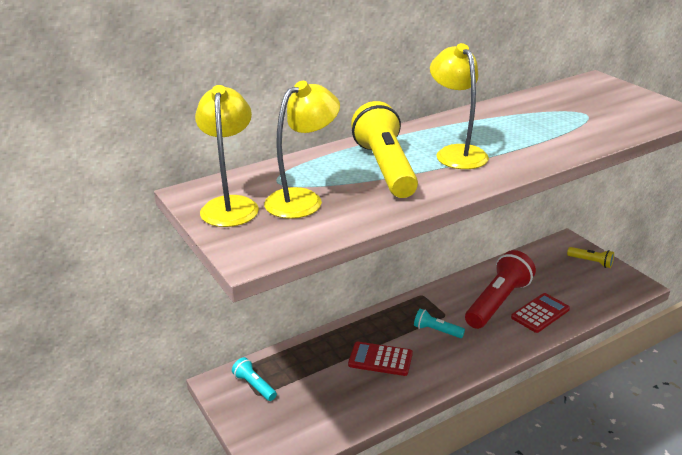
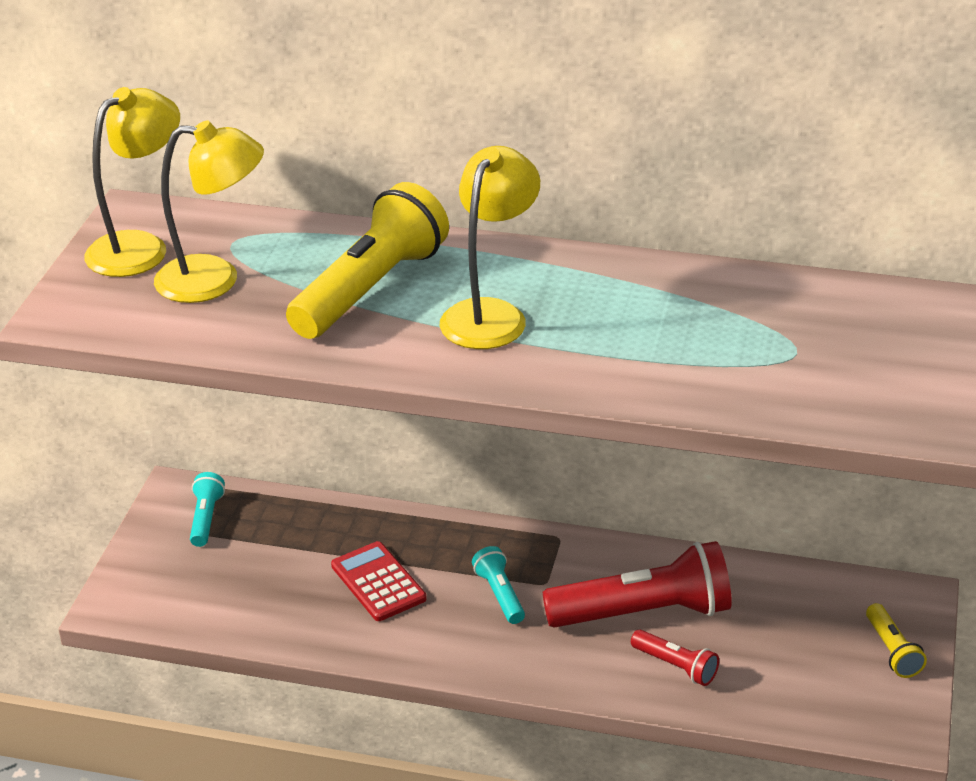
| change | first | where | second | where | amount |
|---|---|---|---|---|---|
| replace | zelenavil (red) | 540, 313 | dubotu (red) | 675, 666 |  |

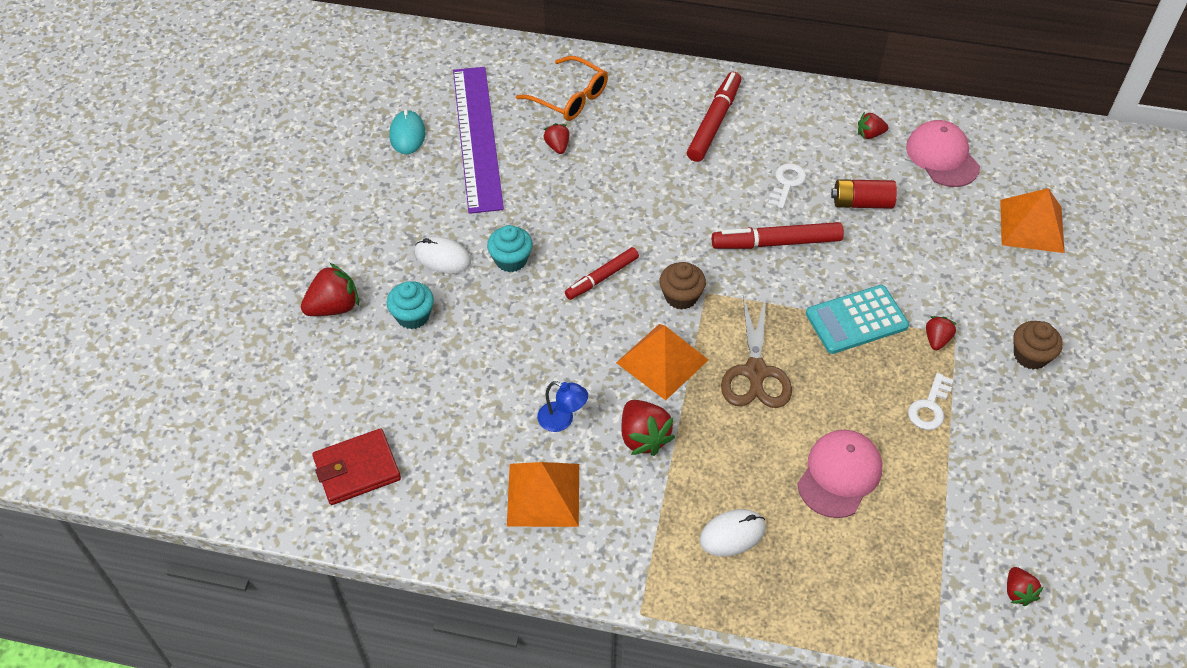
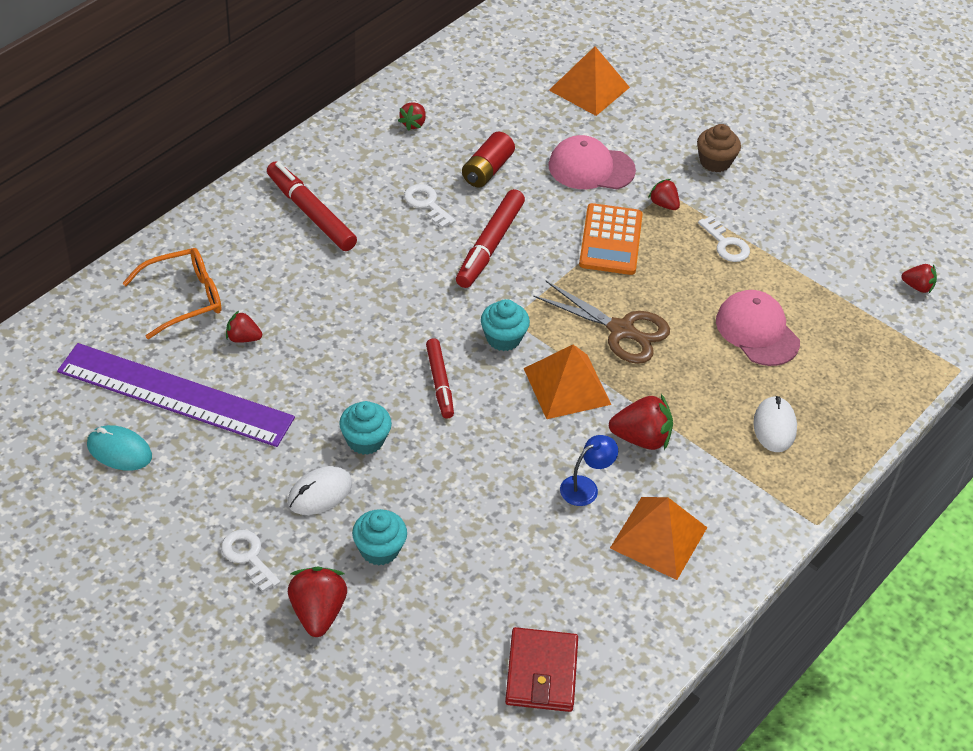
| change | first | where | second | where | amount |
|---|---|---|---|---|---|
| move | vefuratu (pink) | 942, 157 |  | 591, 168 |  |
| recolor | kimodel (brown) | 681, 296 | kimodel (turquoise) | 503, 338 |  |
| recolor | zelenavil (turquoise) | 856, 320 | zelenavil (orange) | 610, 240 |  |
| insert |  |  | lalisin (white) | 248, 557 |  |

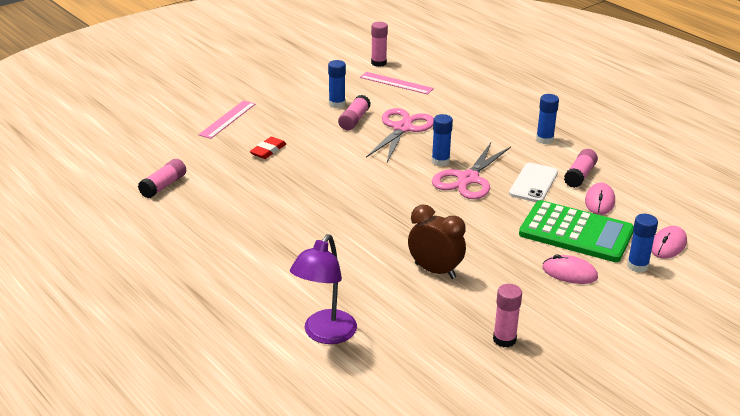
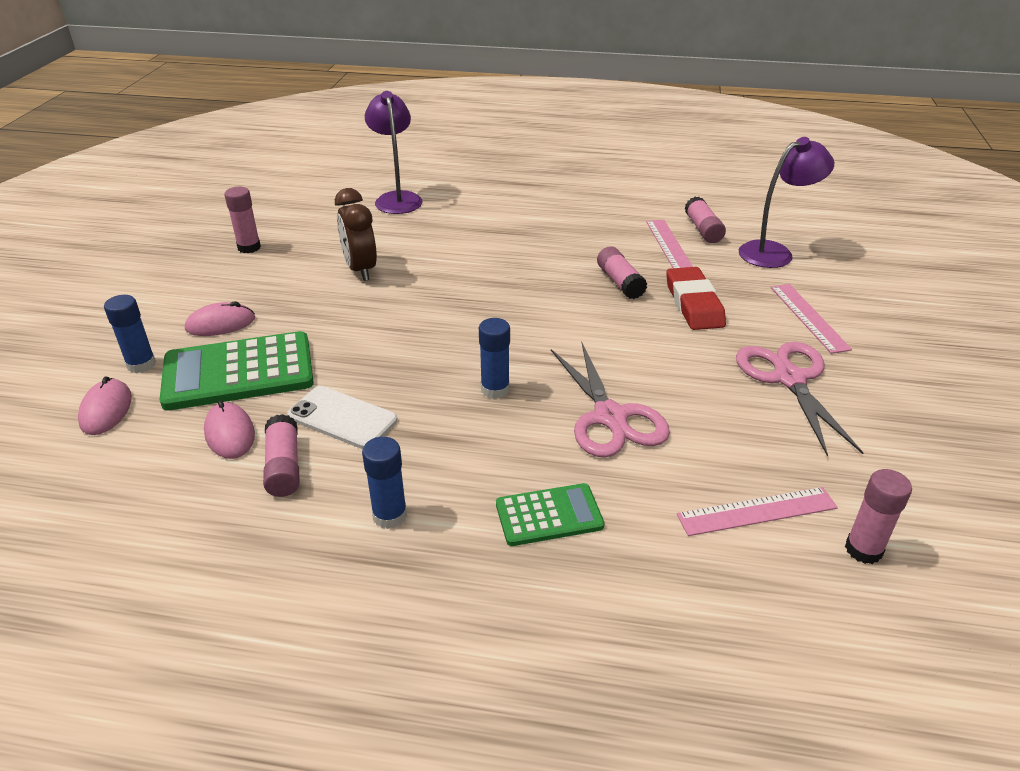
| change | first | where | second | where | amount |
|---|---|---|---|---|---|
| delete | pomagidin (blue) | 337, 104 |  |  |  |
| move | pomagidin (pink) | 354, 120 |  | 620, 282 |  |
| resize | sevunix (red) | 268, 150 |  | 694, 303 | x1.58 |
| move | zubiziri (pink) | 468, 179 |  | 789, 379 |  |
| rotate | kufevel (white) | 533, 183 |  | 342, 418 | 45 degrees counterclockwise |
| rotate | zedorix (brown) | 435, 271 |  | 360, 269 | 75 degrees clockwise |
| insert |  |  | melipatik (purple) | 774, 252 |  |
| insert |  |  | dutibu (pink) | 669, 246 |  |
| insert |  |  | zelenavil (green) | 549, 515 |  |

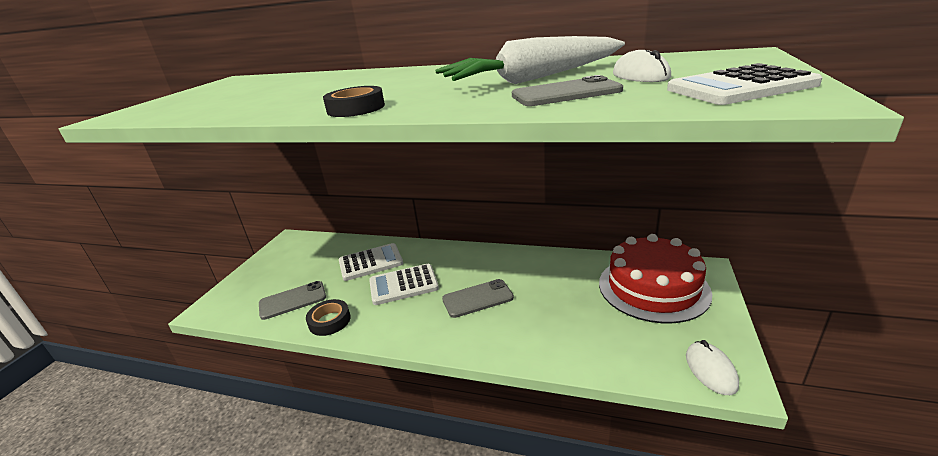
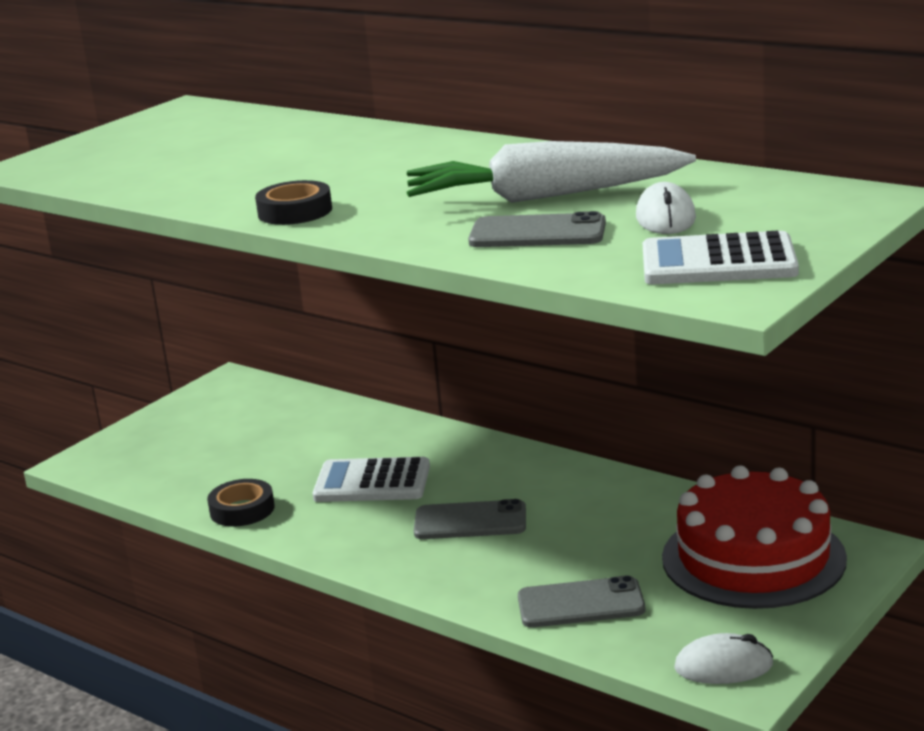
| change | first | where | second | where | amount |
|---|---|---|---|---|---|
| delete | zelenavil (white) | 370, 262 |  |  |  |
| move | kufevel (grey) | 293, 300 |  | 581, 604 |  |
| rotate | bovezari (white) | 710, 370 |  | 723, 666 | 75 degrees clockwise |

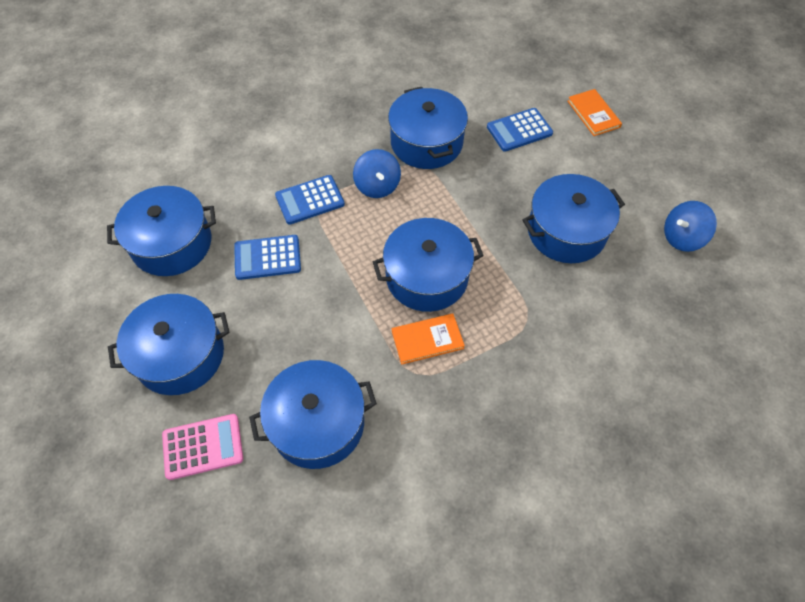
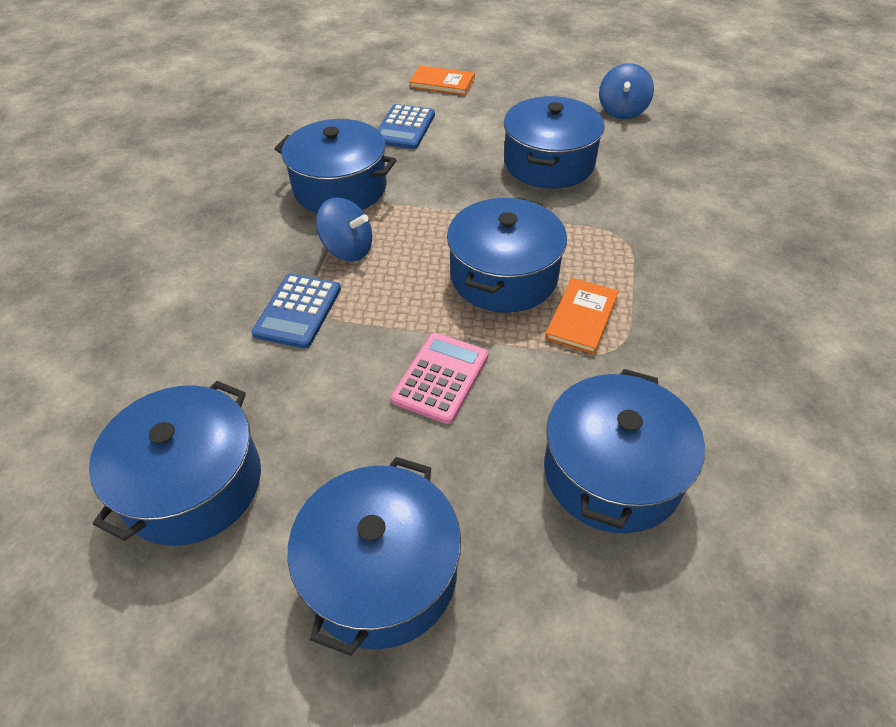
| change | first | where | second | where | amount |
|---|---|---|---|---|---|
| delete | zelenavil (blue) | 267, 257 |  |  |  |
| move | zelenavil (pink) | 203, 447 |  | 441, 378 |  |

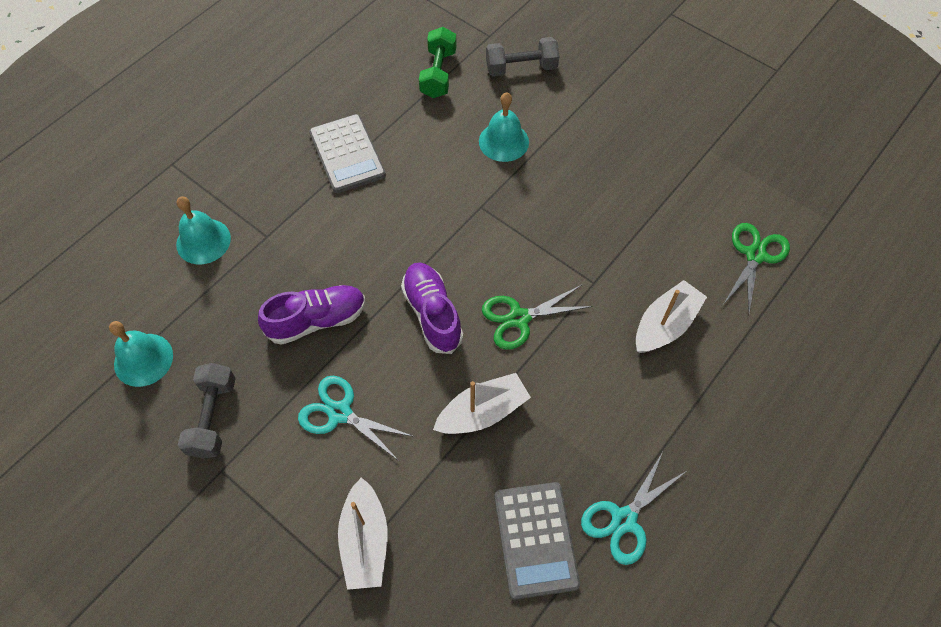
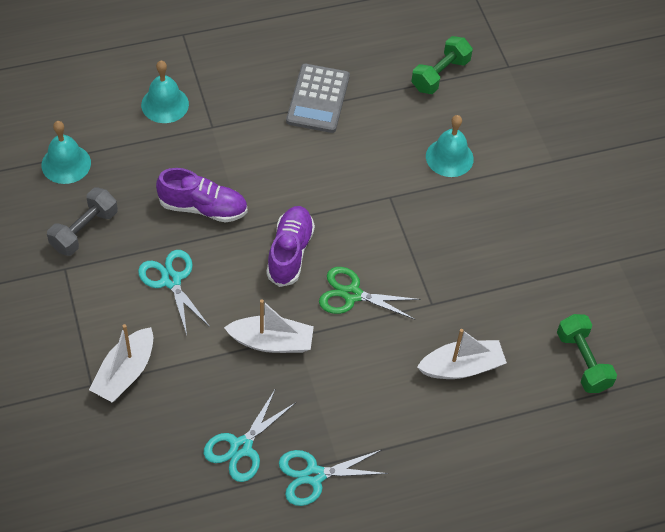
| change | first | where | second | where | amount |
|---|---|---|---|---|---|
| delete | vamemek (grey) | 521, 68 |  |  |  |
| replace | zubiziri (green) | 755, 255 | vamemek (green) | 583, 361 |  |
| replace | zelenavil (grey) | 536, 539 | zubiziri (turquoise) | 241, 447 |  |

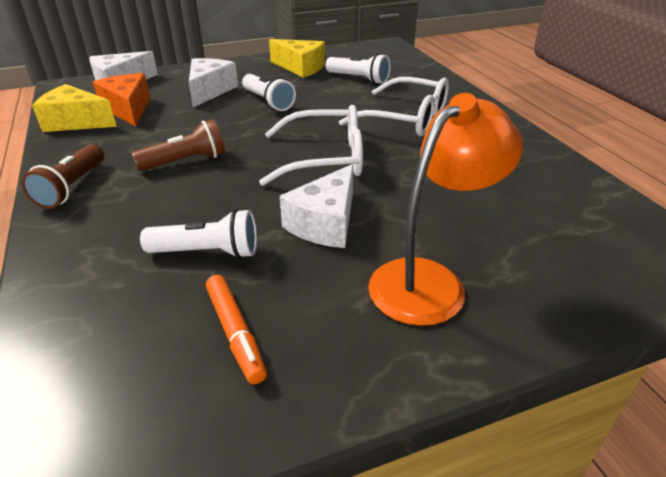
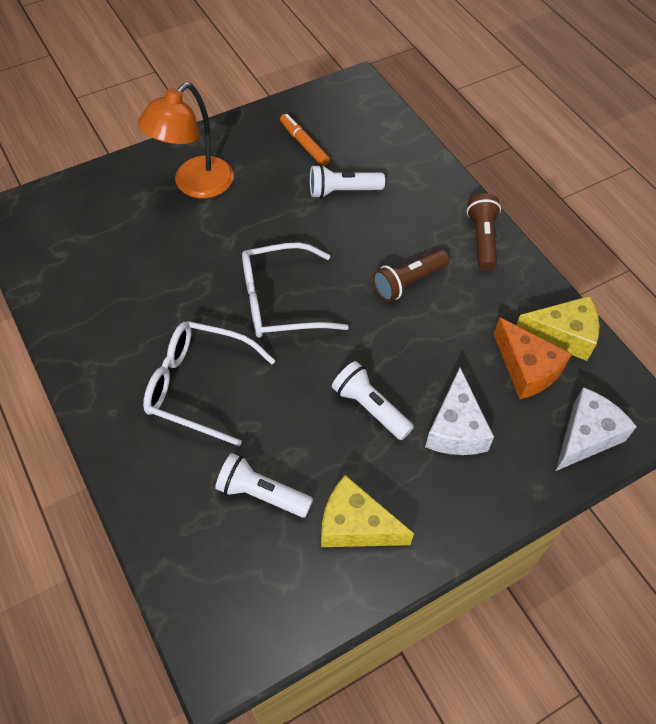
| change | first | where | second | where | amount |
|---|---|---|---|---|---|
| delete | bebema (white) | 325, 223 |  |  |  |

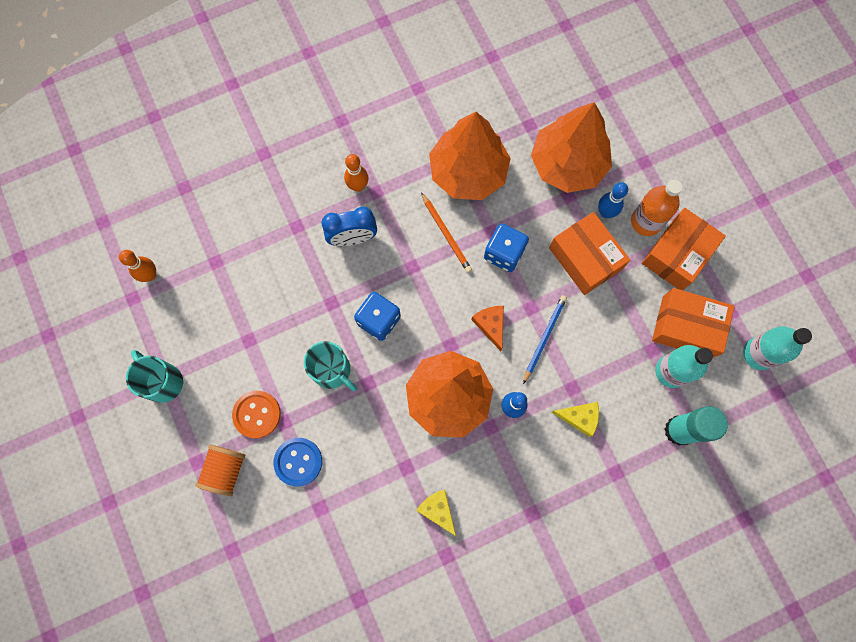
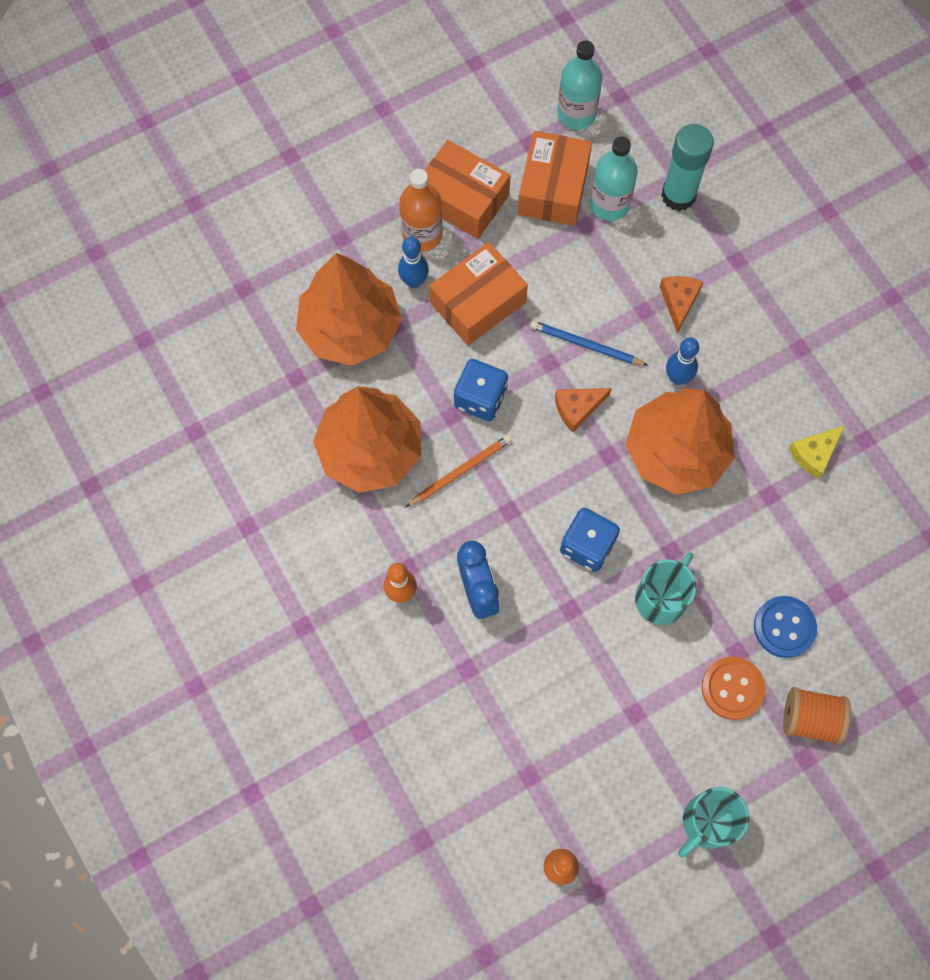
| change | first | where | second | where | amount |
|---|---|---|---|---|---|
| recolor | bebema (yellow) | 579, 417 | bebema (orange) | 679, 301 |  |

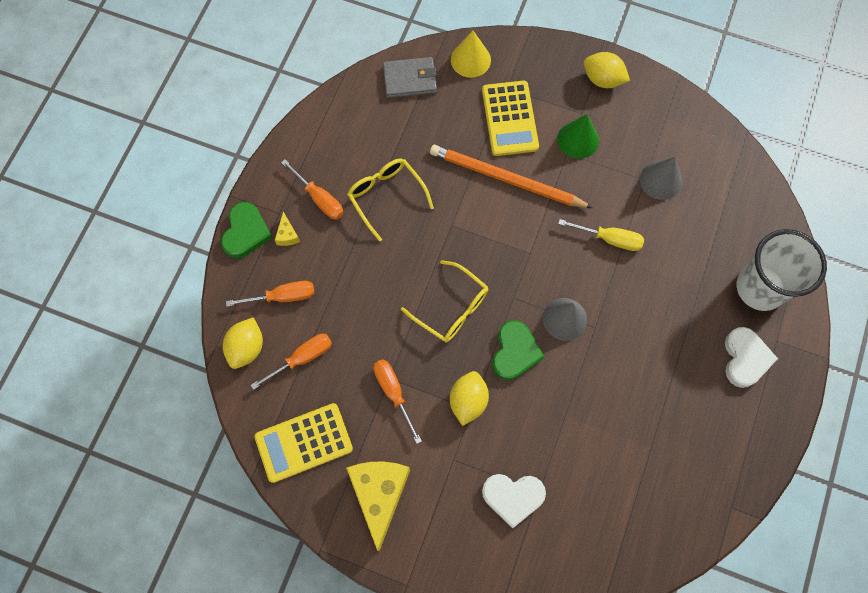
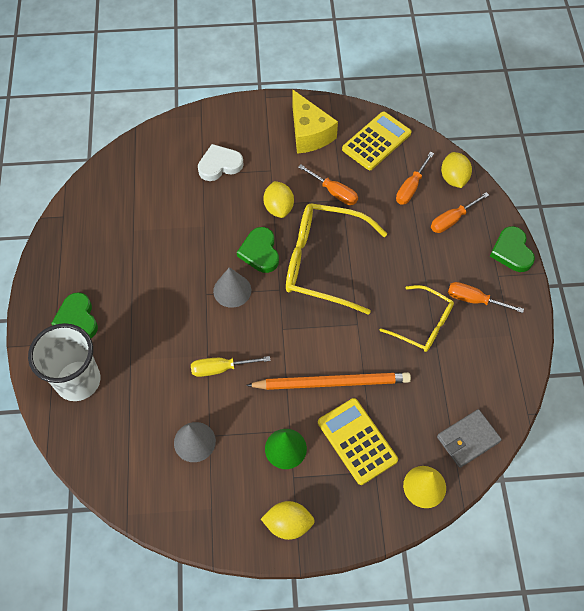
| change | first | where | second | where | amount |
|---|---|---|---|---|---|
| delete | bebema (yellow) | 287, 235 |  |  |  |
| resize | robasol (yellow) | 452, 308 |  | 323, 263 | x1.68 |
| recolor | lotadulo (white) | 745, 358 | lotadulo (green) | 77, 319 |  |

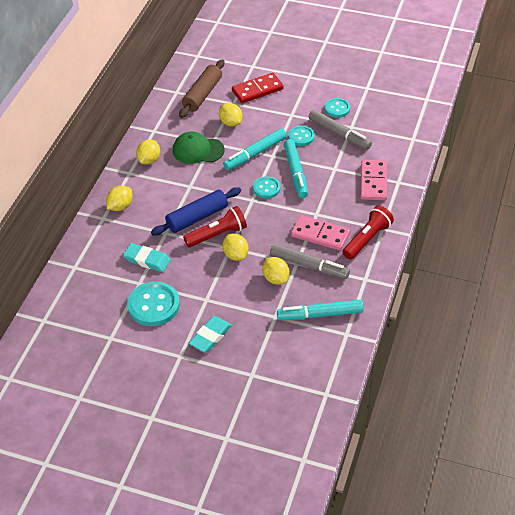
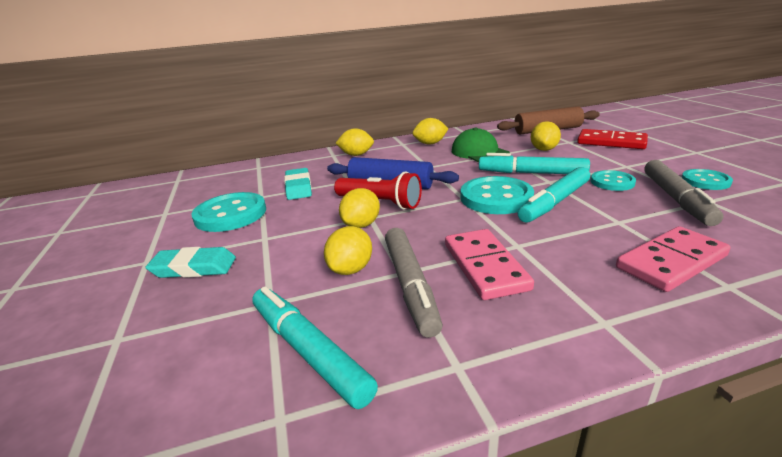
| change | first | where | second | where | amount |
|---|---|---|---|---|---|
| resize | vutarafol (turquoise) | 266, 188 |  | 496, 198 | x1.71 |
| delete | dubotu (red) | 367, 239 |  |  |  |

